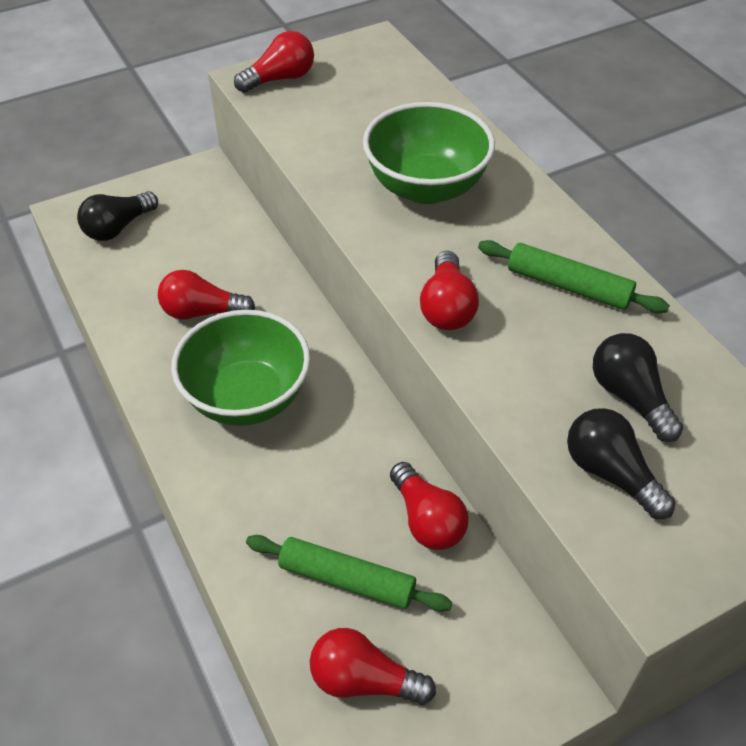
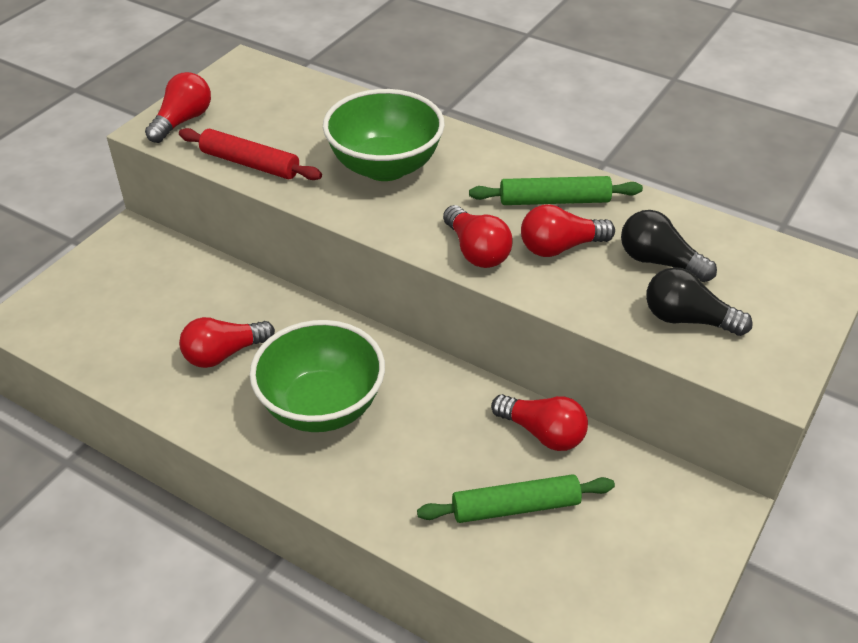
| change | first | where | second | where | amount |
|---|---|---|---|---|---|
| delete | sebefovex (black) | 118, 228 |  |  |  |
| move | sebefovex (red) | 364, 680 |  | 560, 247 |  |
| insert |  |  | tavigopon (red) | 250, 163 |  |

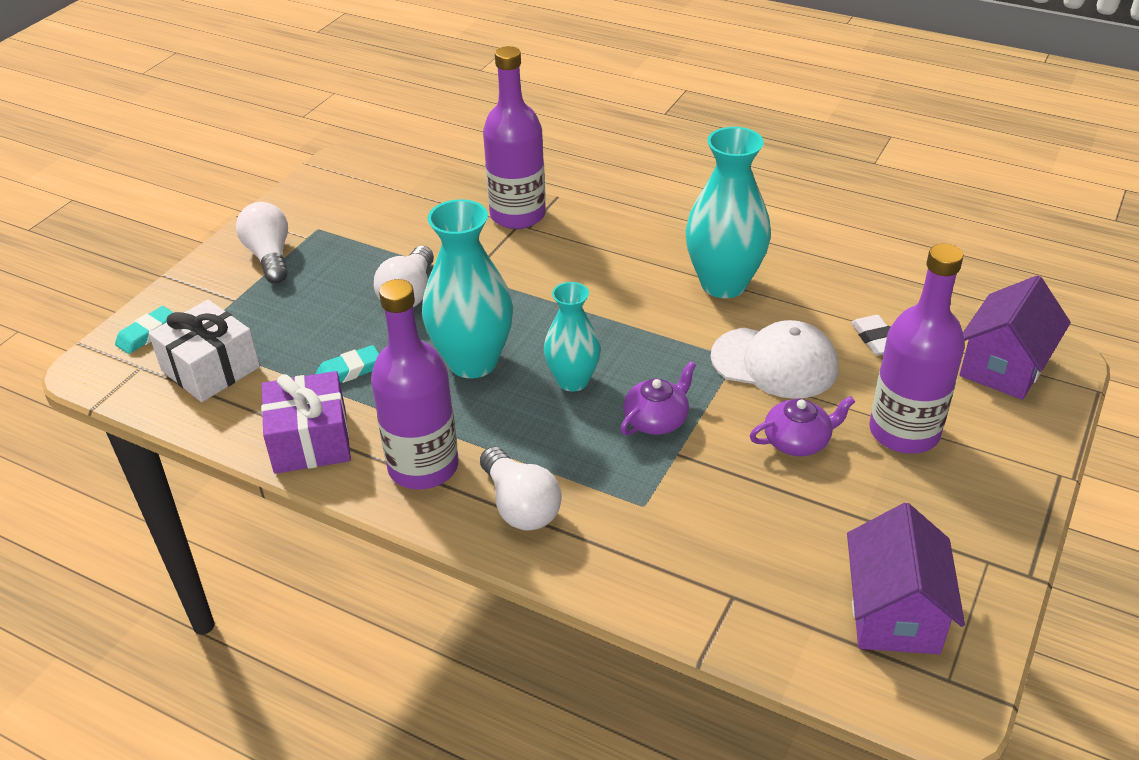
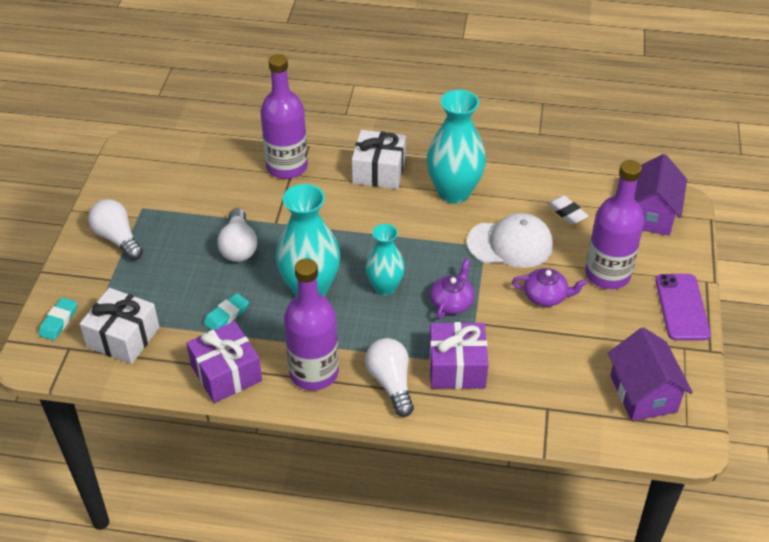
| change | first | where | second | where | amount |
|---|---|---|---|---|---|
| rotate | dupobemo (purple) | 798, 441 |  | 546, 296 | 45 degrees clockwise |
| rotate | sebefovex (white) | 520, 505 |  | 391, 383 | 150 degrees counterclockwise |
| insert |  |  | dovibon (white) | 379, 171 |  |
| insert |  |  | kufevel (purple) | 682, 307 |  |
| insert |  |  | dovibon (purple) | 457, 367 |  |

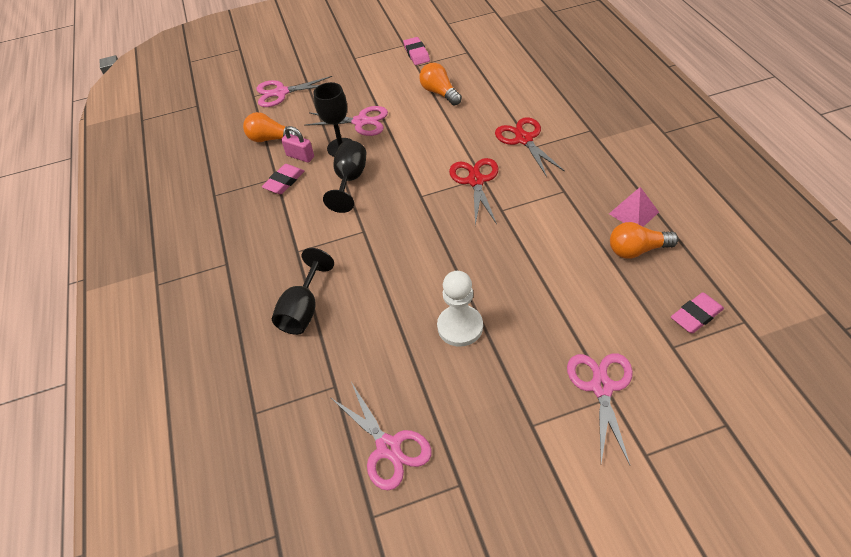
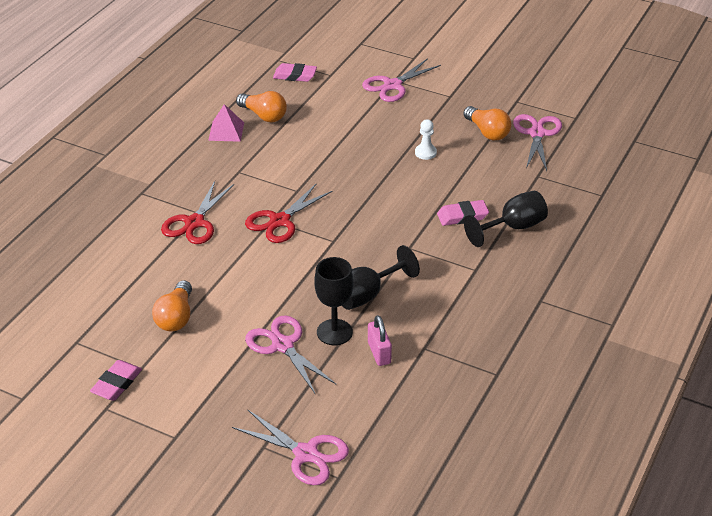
| change | first | where | second | where | amount |
|---|---|---|---|---|---|
| move | sebefovex (orange) | 271, 139 |  | 487, 132 |  |
| move | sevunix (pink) | 284, 182 |  | 462, 216 |  |
| resize | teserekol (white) | 460, 327 |  | 425, 153 | x0.57 |

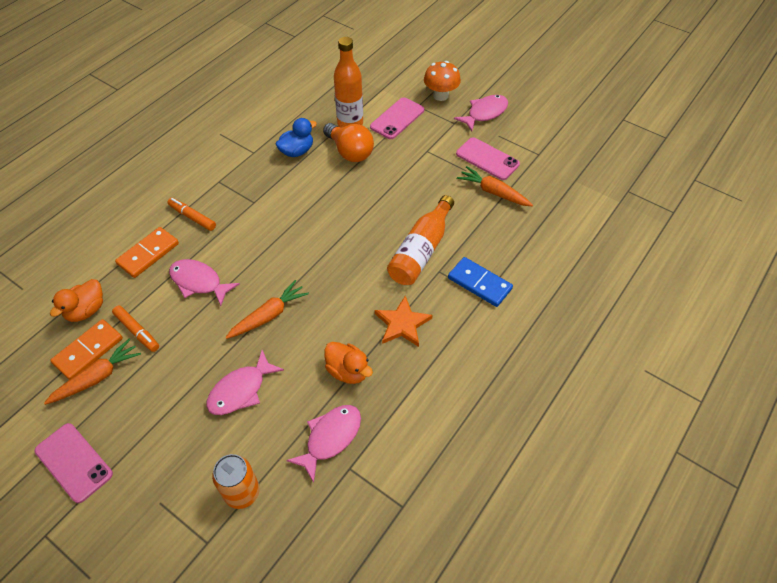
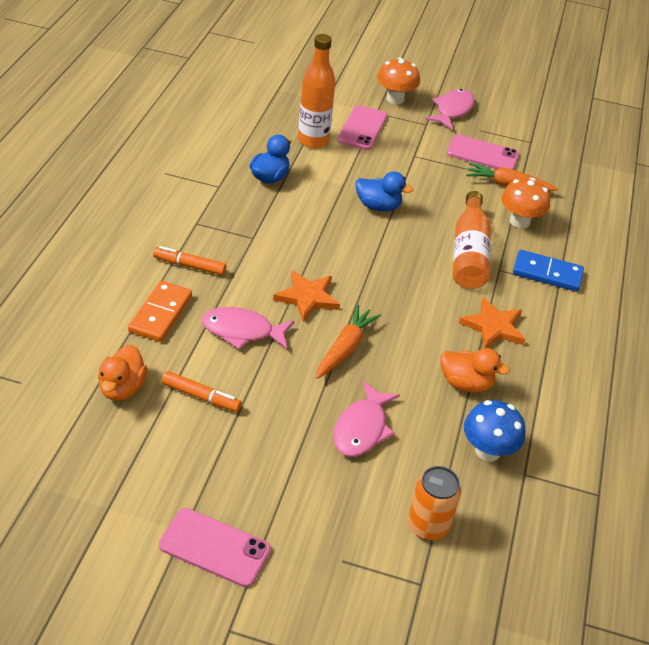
| change | first | where | second | where | amount |
|---|---|---|---|---|---|
| delete | sebefovex (orange) | 350, 152 |  |  |  |
| delete | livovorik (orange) | 88, 351 |  |  |  |
| delete | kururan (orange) | 97, 377 |  |  |  |
| replace | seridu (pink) | 330, 438 | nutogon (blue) | 487, 451 |  |
| insert |  |  | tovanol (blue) | 378, 206 |  |
| insert |  |  | nutogon (orange) | 519, 221 |  |
| insert |  |  | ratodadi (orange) | 307, 297 |  |

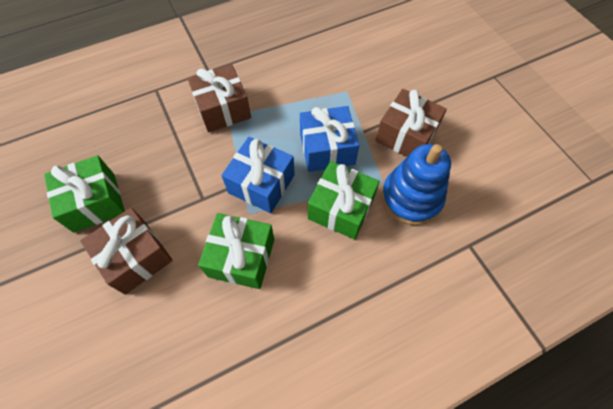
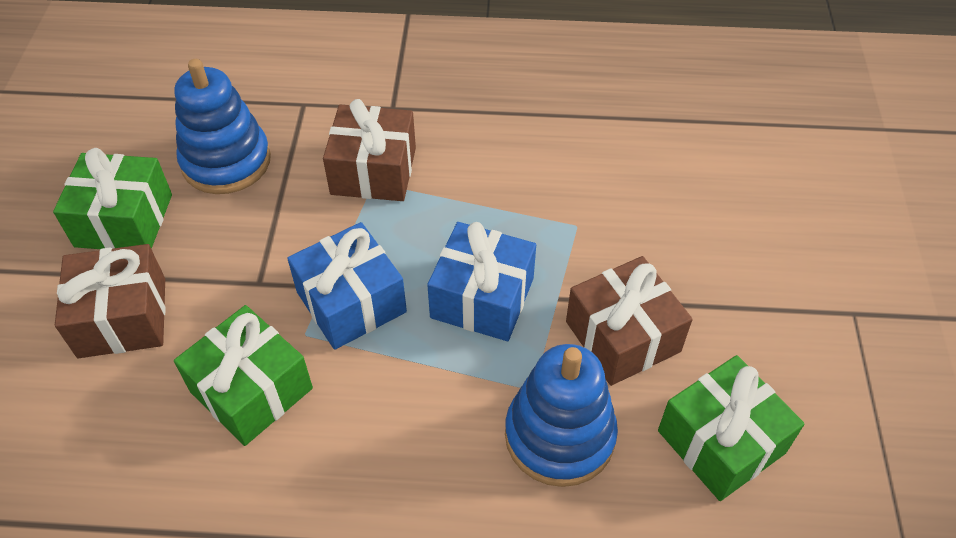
| change | first | where | second | where | amount |
|---|---|---|---|---|---|
| move | dovibon (green) | 341, 208 |  | 721, 442 |  |
| insert |  |  | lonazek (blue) | 226, 161 |  |

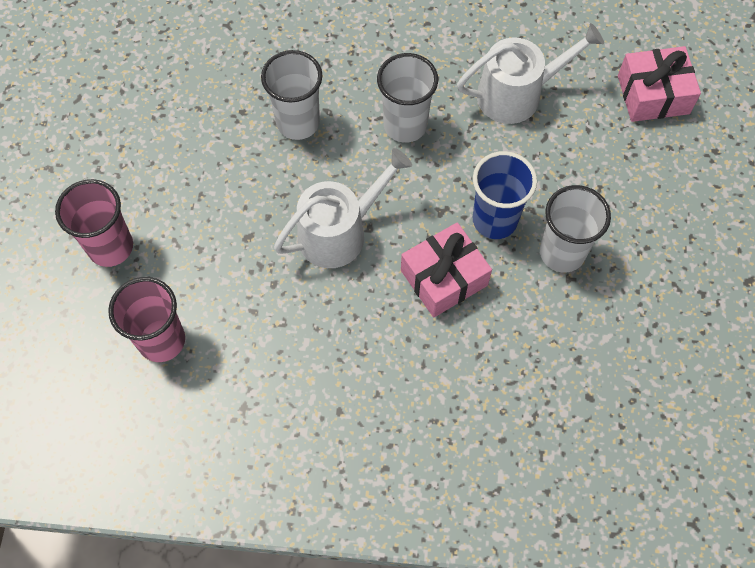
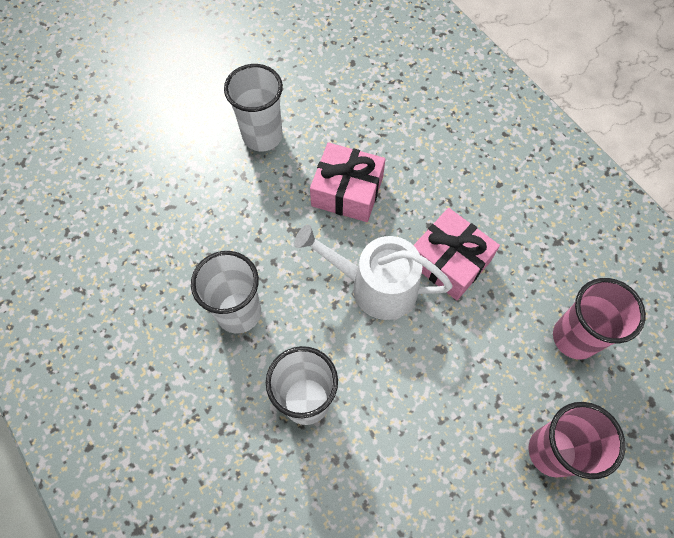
| change | first | where | second | where | amount |
|---|---|---|---|---|---|
| delete | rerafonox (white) | 517, 94 |  |  |  |
| move | dovibon (pink) | 653, 94 |  | 449, 261 |  |
| delete | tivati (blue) | 494, 220 |  |  |  |

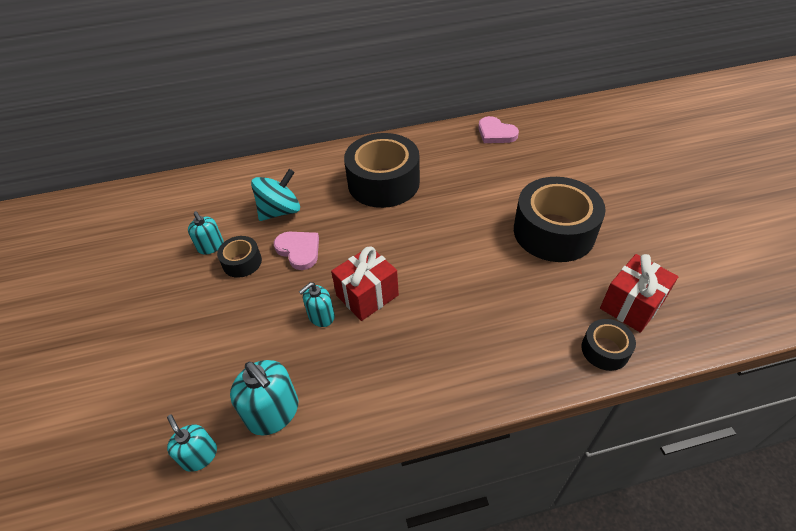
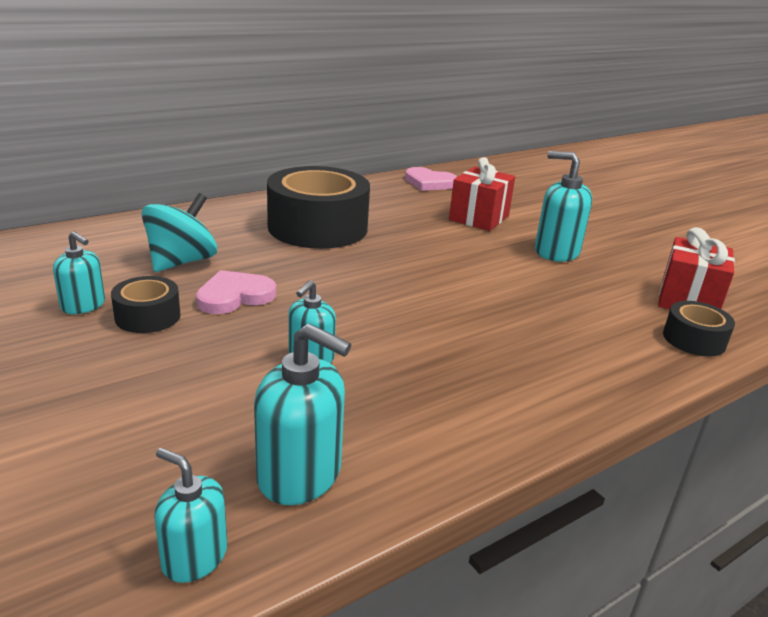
| change | first | where | second | where | amount |
|---|---|---|---|---|---|
| replace | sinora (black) | 554, 231 | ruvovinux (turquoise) | 556, 252 |  |
| rotate | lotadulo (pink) | 299, 250 |  | 234, 296 | 60 degrees counterclockwise |
| move | dovibon (red) | 367, 295 |  | 479, 218 |  |

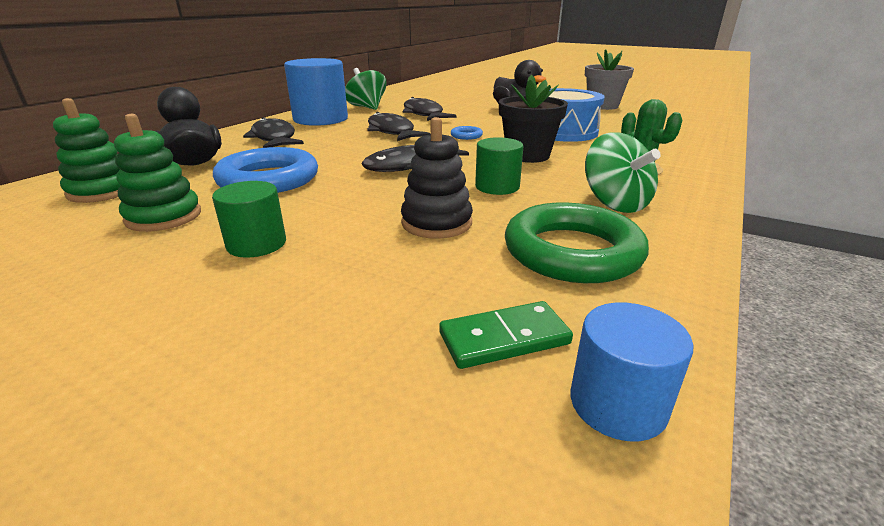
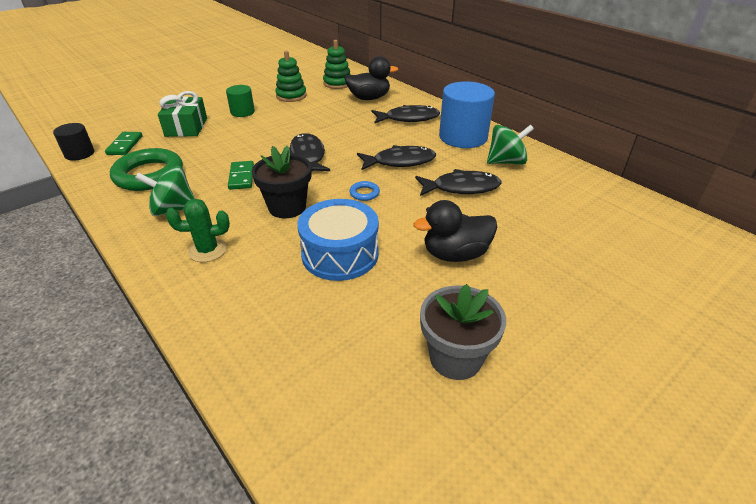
| change | first | where | second | where | amount |
|---|---|---|---|---|---|
| delete | lonazek (black) | 436, 223 |  |  |  |
| replace | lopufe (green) | 497, 187 | livovorik (green) | 241, 177 |  |
| delete | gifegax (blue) | 269, 179 |  |  |  |
| recolor | lopufe (blue) | 617, 404 | lopufe (black) | 79, 154 |  |
| insert |  |  | dovibon (green) | 186, 127 |  |

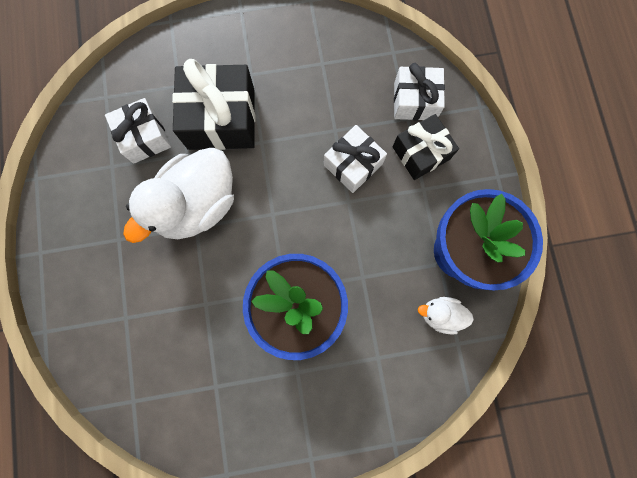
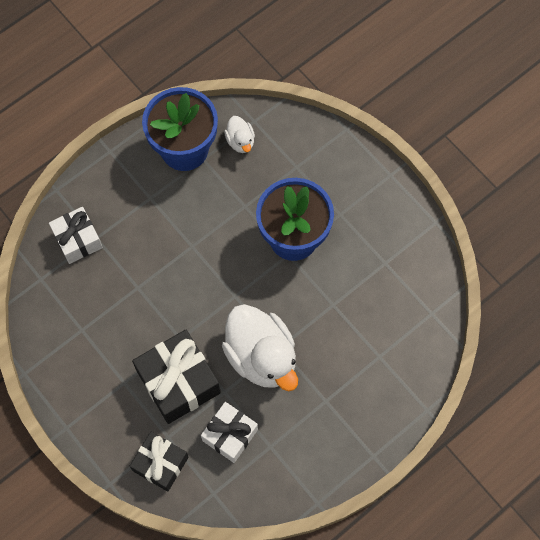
| change | first | where | second | where | amount |
|---|---|---|---|---|---|
| move | dovibon (black) | 421, 153 |  | 160, 464 |  |
| delete | dovibon (white) | 353, 164 |  |  |  |
| rotate | tovanol (white) | 197, 205 |  | 261, 356 | 45 degrees clockwise |

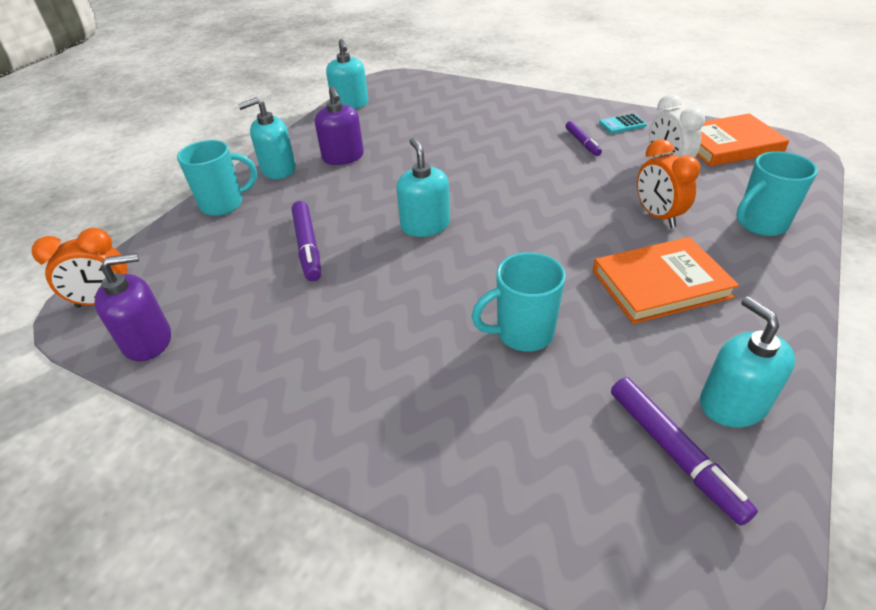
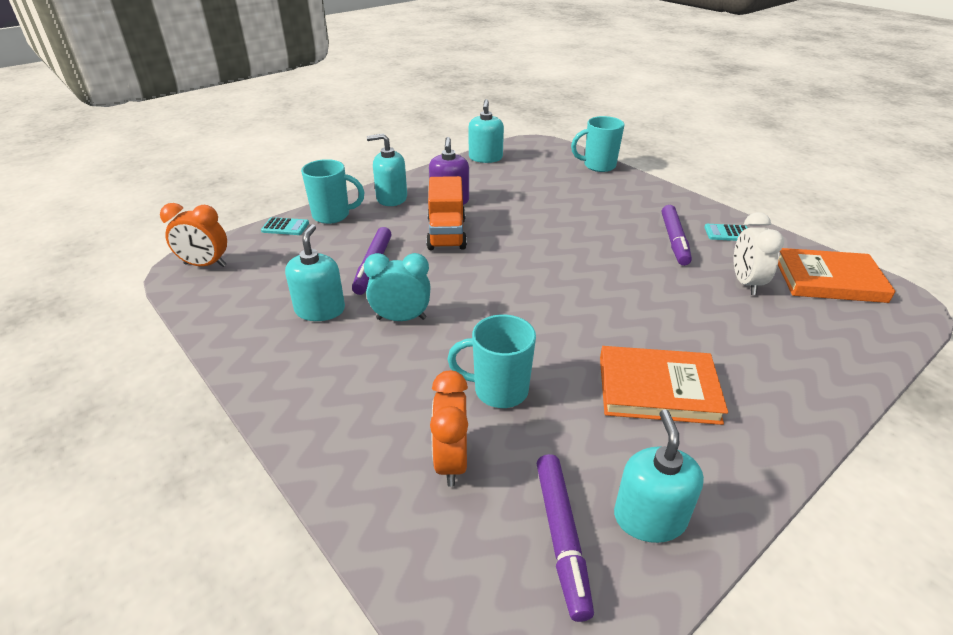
| change | first | where | second | where | amount |
|---|---|---|---|---|---|
| resize | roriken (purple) | 582, 143 |  | 674, 240 | x1.56 |
| move | ruvovinux (turquoise) | 425, 225 |  | 320, 310 |  |
| move | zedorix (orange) | 657, 216 |  | 451, 461 |  |
| move | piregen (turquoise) | 760, 224 |  | 598, 166 |  |
| delete | ruvovinux (purple) | 148, 341 |  |  |  |
| insert |  |  | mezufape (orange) | 446, 234 |  |
| insert |  |  | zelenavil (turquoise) | 285, 227 |  |
| insert |  |  | zedorix (turquoise) | 401, 318 |  |

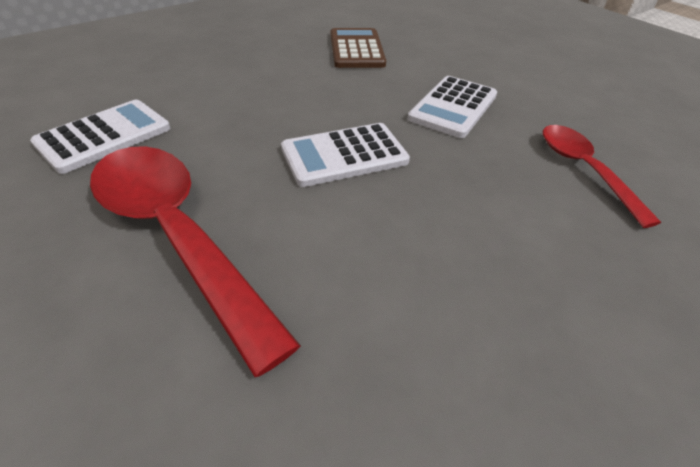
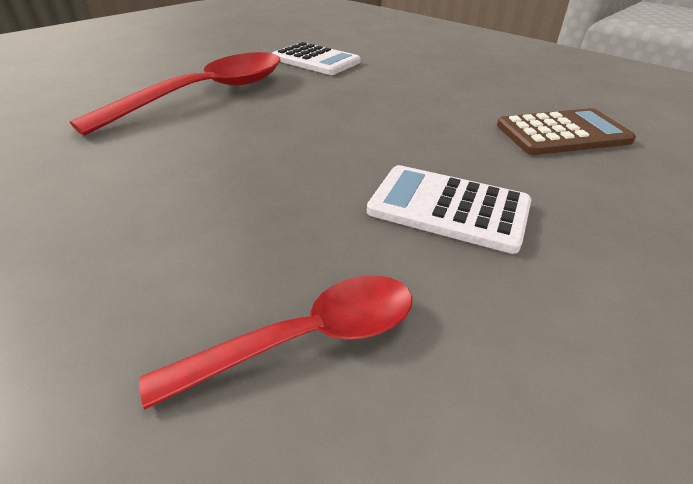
| change | first | where | second | where | amount |
|---|---|---|---|---|---|
| delete | zelenavil (white) | 344, 155 |  |  |  |

